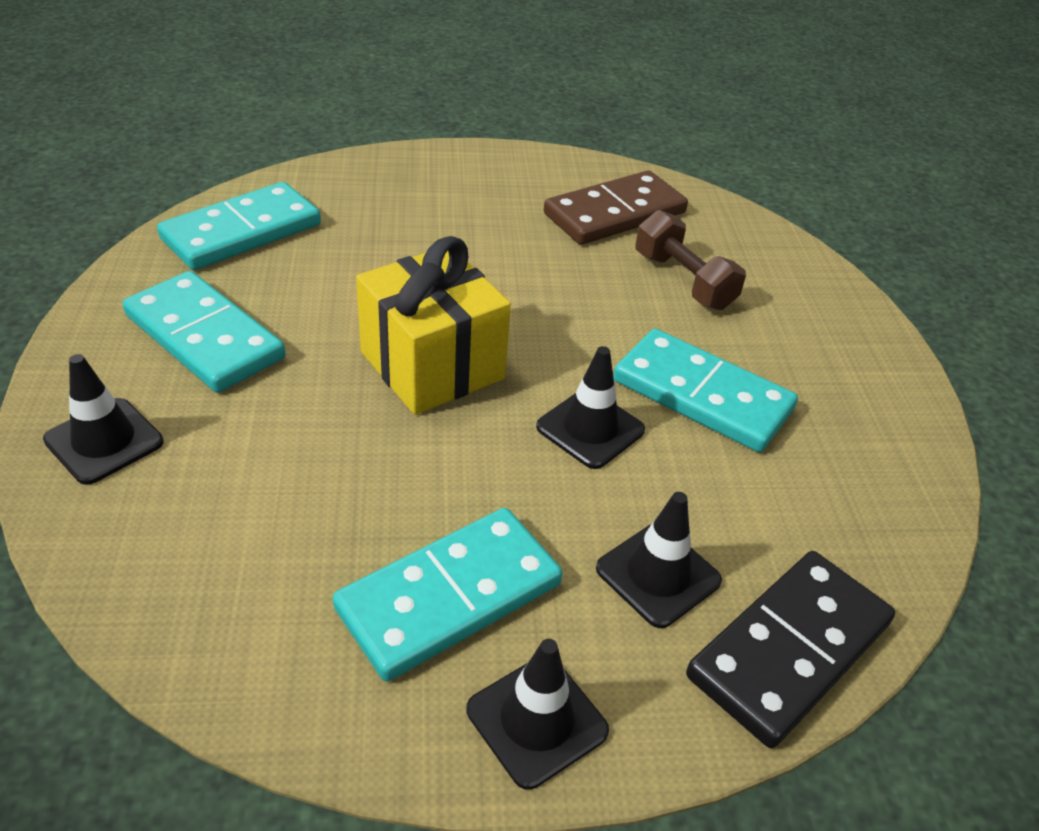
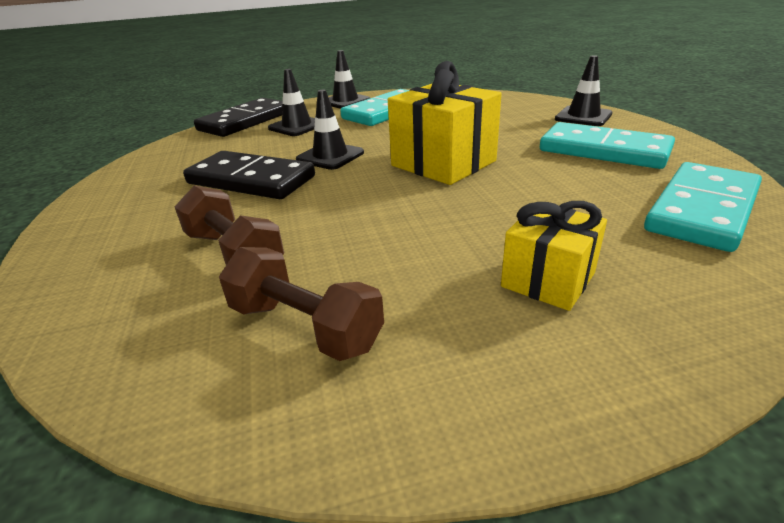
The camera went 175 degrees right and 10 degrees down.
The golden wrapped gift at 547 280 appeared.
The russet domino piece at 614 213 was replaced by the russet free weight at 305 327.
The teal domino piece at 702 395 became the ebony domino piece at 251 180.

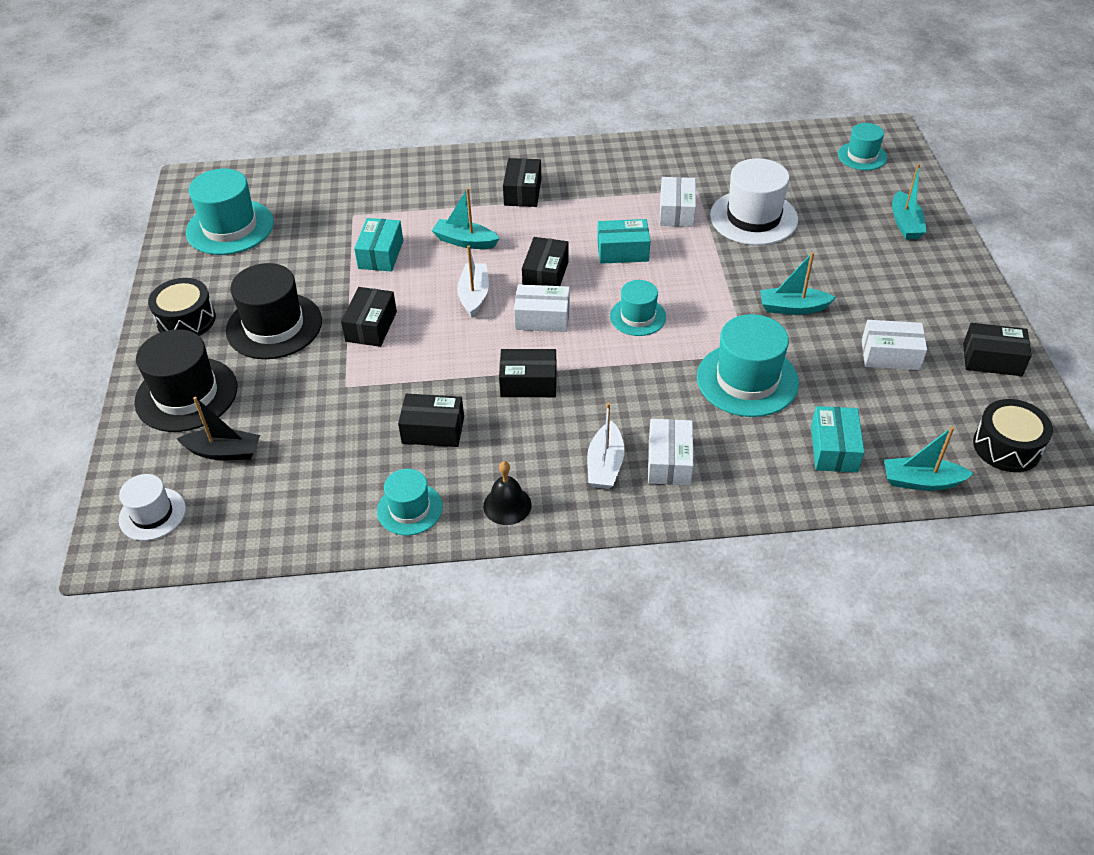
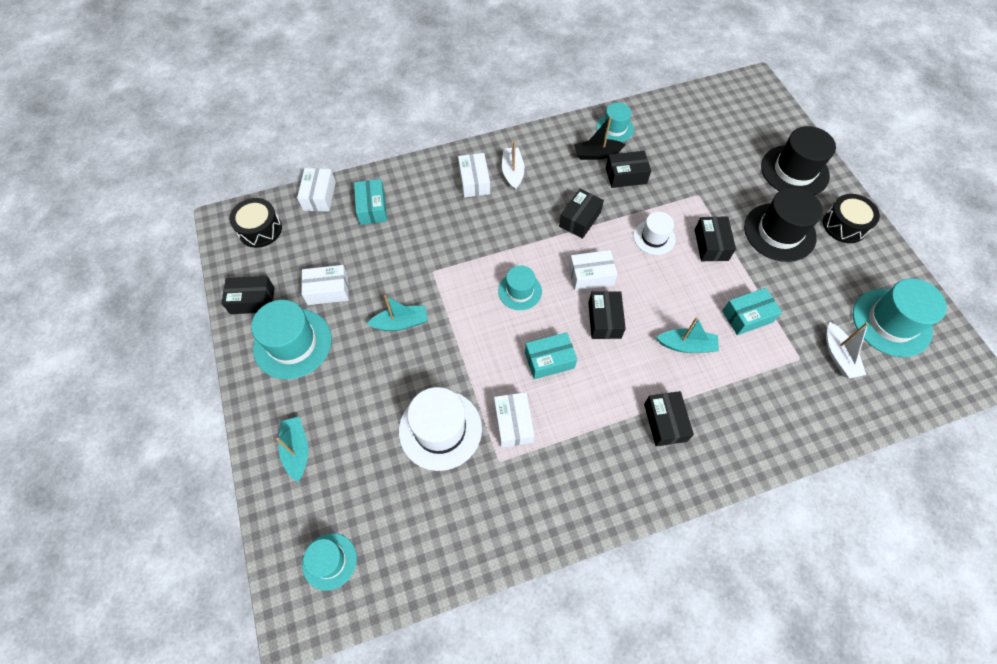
The camera went 165 degrees right and 15 degrees up.
The ebony bell at 507 505 disappeared.
The snow-white top hat moved from 152 514 to 654 237.
The ebony sailboat moved from 224 452 to 596 154.
The snow-white sailboat moved from 474 295 to 838 356.
The teal top hat moved from 747 380 to 292 343.
The teal sailboat at 921 481 was replaced by the snow-white package at 319 196.
The teal package at 381 254 turned 75 degrees clockwise.
The ebony package at 528 383 turned 45 degrees counterclockwise.

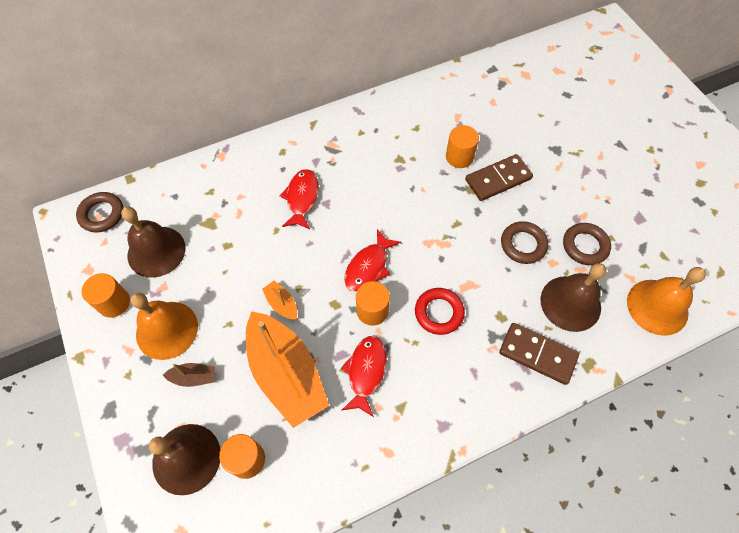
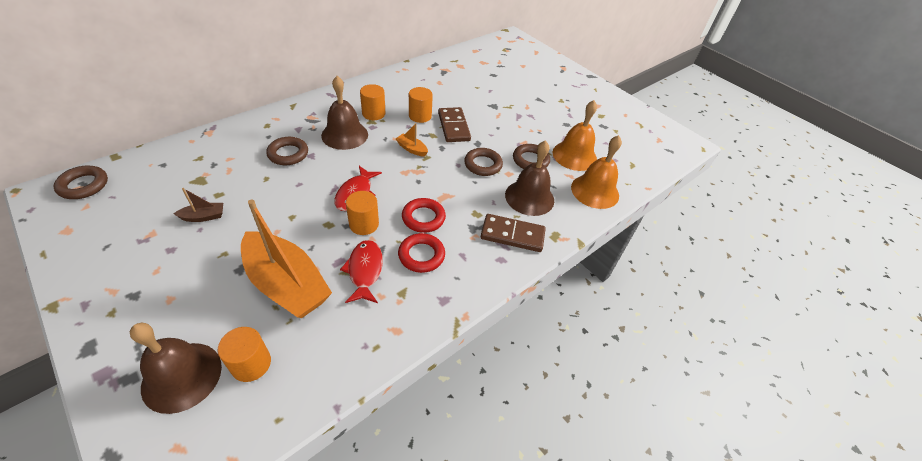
The camera went 20 degrees left and 15 degrees down.
The scarlet hoop at 421 255 appeared.
The orange-coloured solid cylinder moved from 114 303 to 373 113.
The russet bell moved from 156 251 to 344 135.
The orange-coloured bell moved from 167 330 to 574 155.
The russet sailboat moved from 194 377 to 204 216.
The orange-coloured sailboat moved from 282 304 to 412 149.
The scarlet toy fish at 302 198 was replaced by the russet hoop at 288 154.
The russet domino piece at 498 179 turned 60 degrees counterclockwise.

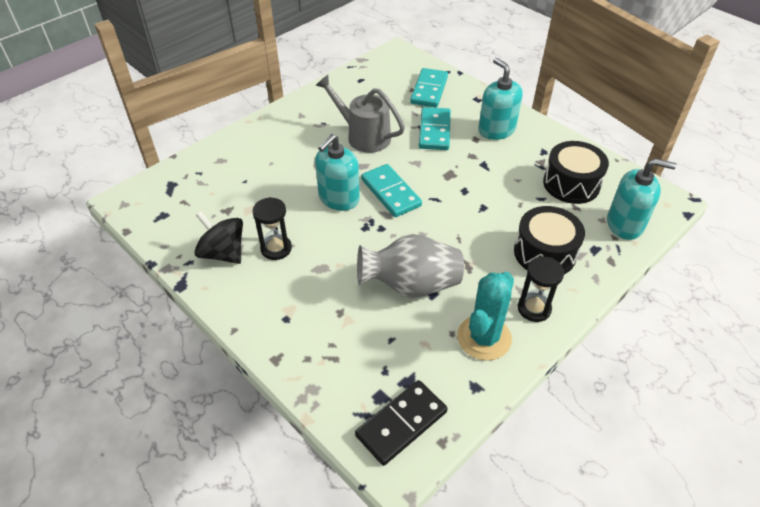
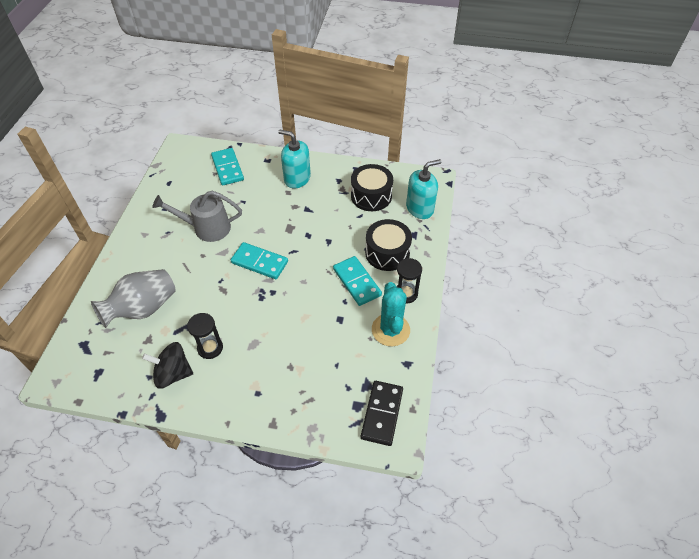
The camera went 35 degrees left and 5 degrees up.
The teal soap dispenser at 339 198 disappeared.
The gray flower vase moved from 411 285 to 143 309.
The teal domino piece moved from 434 131 to 356 282.

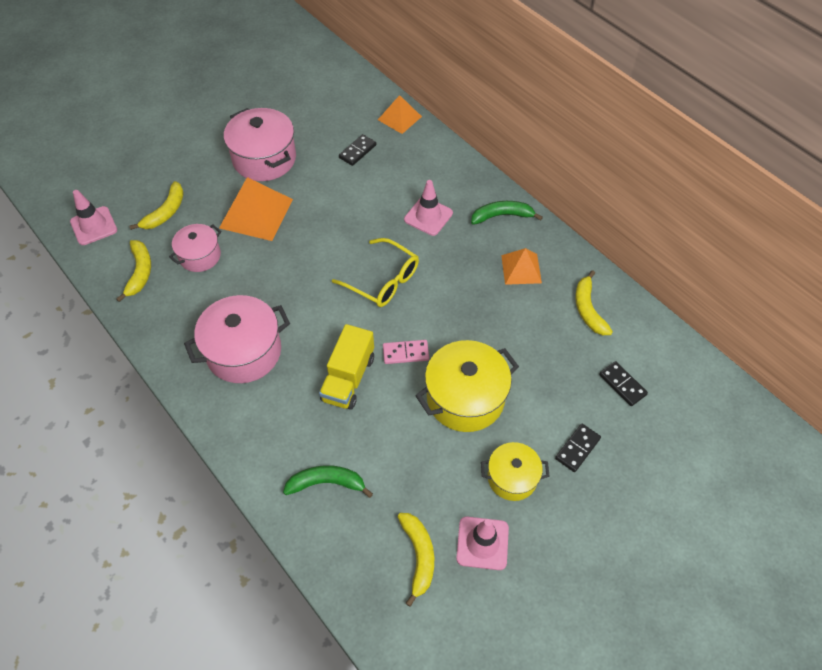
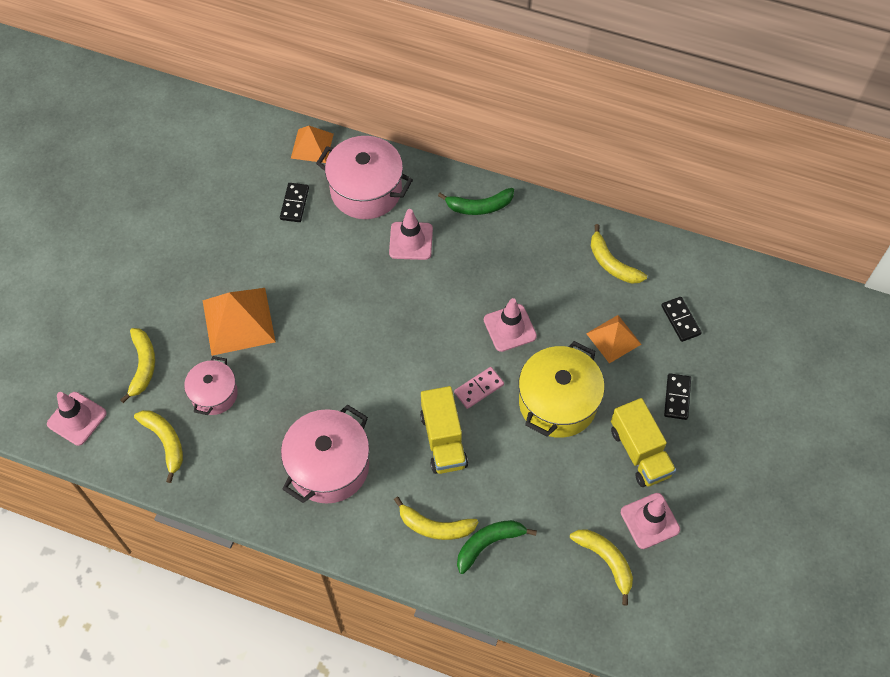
The camera went 30 degrees left and 5 degrees up.
The golden glasses at 383 280 disappeared.
The golden banana fruit at 435 526 appeared.
The rosy road cone at 510 328 appeared.
The rosy pot moved from 264 159 to 366 190.
The orange-coloured pyramid moved from 521 269 to 613 338.
The golden pot at 512 478 was replaced by the golden lorry at 640 452.
The leaf-green banana fruit at 502 216 turned 150 degrees counterclockwise.
The ebony domino piece at 622 385 turned 45 degrees clockwise.

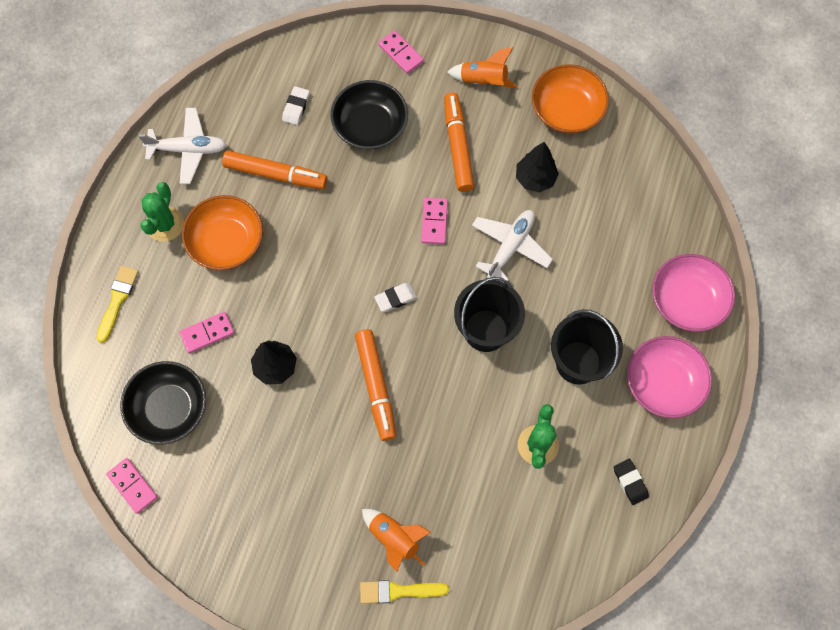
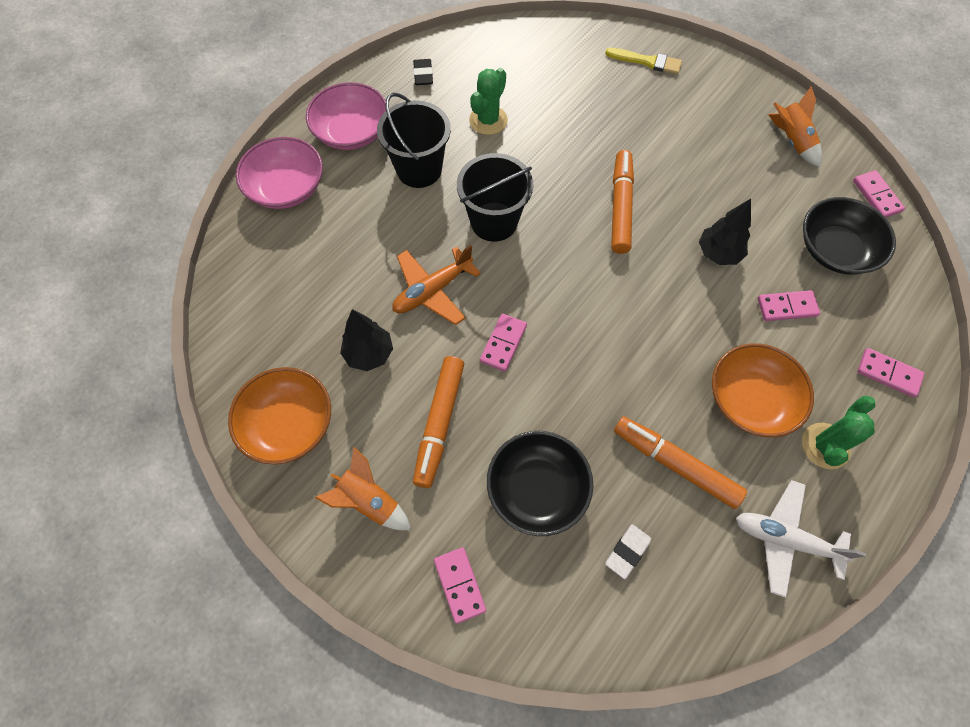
The camera went 160 degrees left and 5 degrees down.
The snow-white gum eraser at 395 298 disappeared.
The orange-coloured rocket moved from 394 538 to 791 141.
The golden paintbrush at 117 300 was replaced by the rosy domino piece at 888 374.
The snow-white aeroplane at 510 247 became the orange-coloured aeroplane at 432 290.

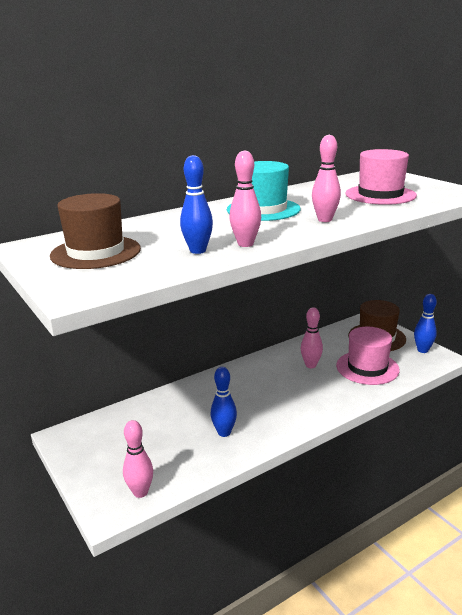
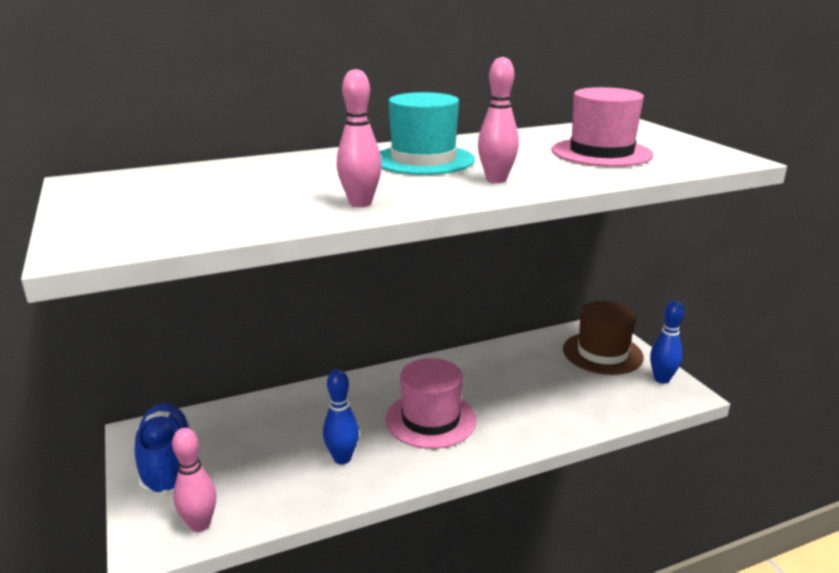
The camera went 10 degrees right and 0 degrees up.
The russet top hat at 96 252 disappeared.
The blue skittle at 198 251 disappeared.
The rosy skittle at 310 365 disappeared.
The blue lace-up shoe at 167 463 appeared.
The rosy top hat moved from 367 367 to 431 419.

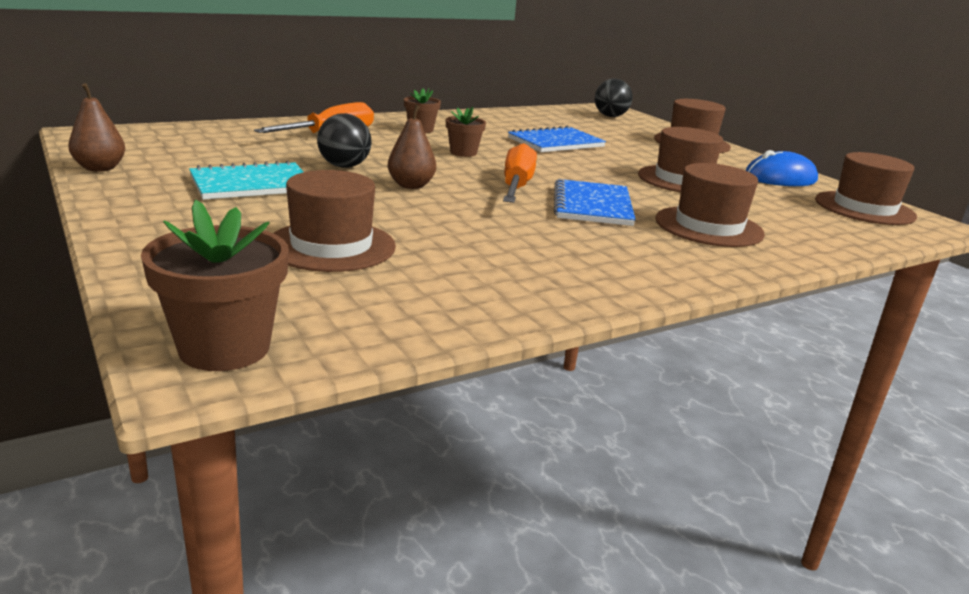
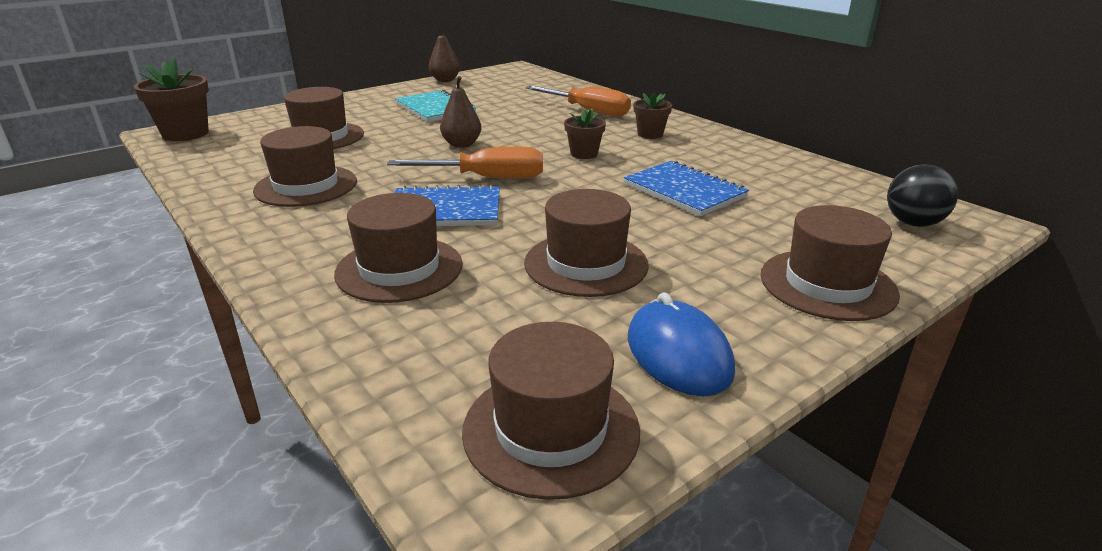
The camera went 85 degrees right and 5 degrees up.
The ebony sphere at 344 166 disappeared.
The russet top hat at 306 186 appeared.

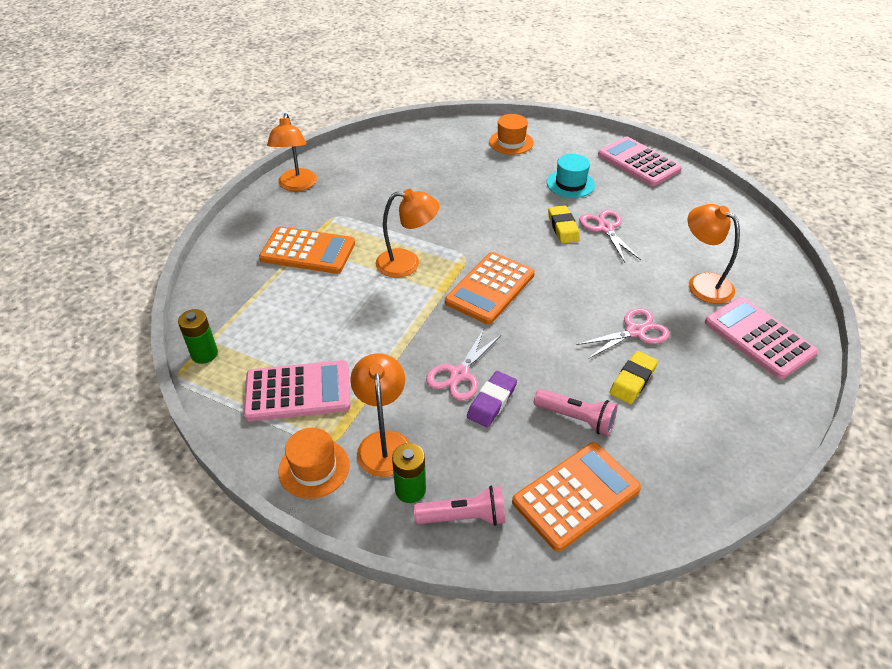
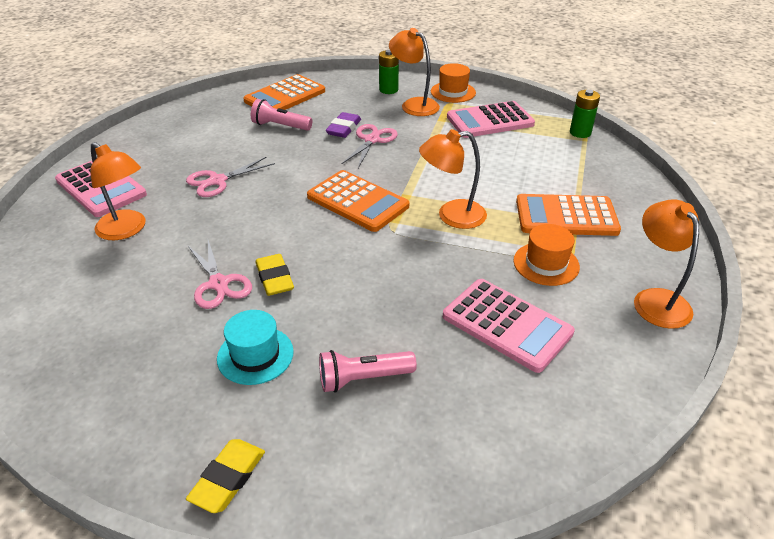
The camera went 170 degrees right and 5 degrees down.
The rosy flashlight moved from 464 517 to 363 379.
The orange-coloured top hat moved from 511 142 to 546 264.
The rosy adding machine moved from 638 162 to 506 325.
The golden gum eraser moved from 632 380 to 228 478.
The orange-coloured lamp at 384 443 turned 150 degrees clockwise.
The orange-coloured adding machine at 490 288 turned 105 degrees clockwise.

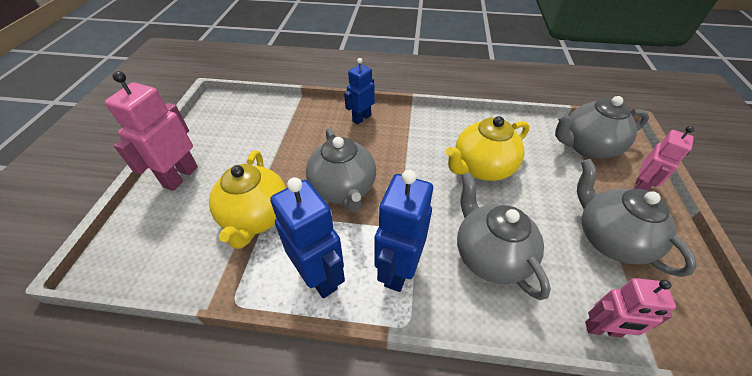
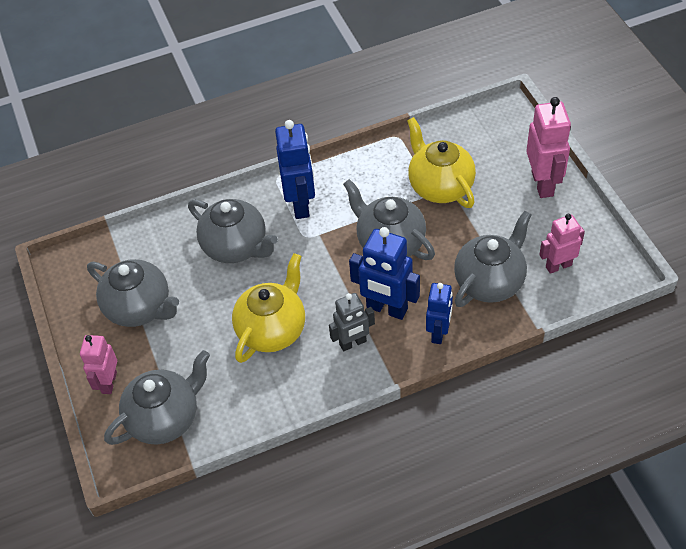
The camera went 155 degrees right and 5 degrees up.
The gray robot at 353 343 appeared.
The gray china teapot at 490 281 appeared.
The blue robot moved from 319 276 to 386 309.
The rosy robot moved from 602 330 to 558 266.

